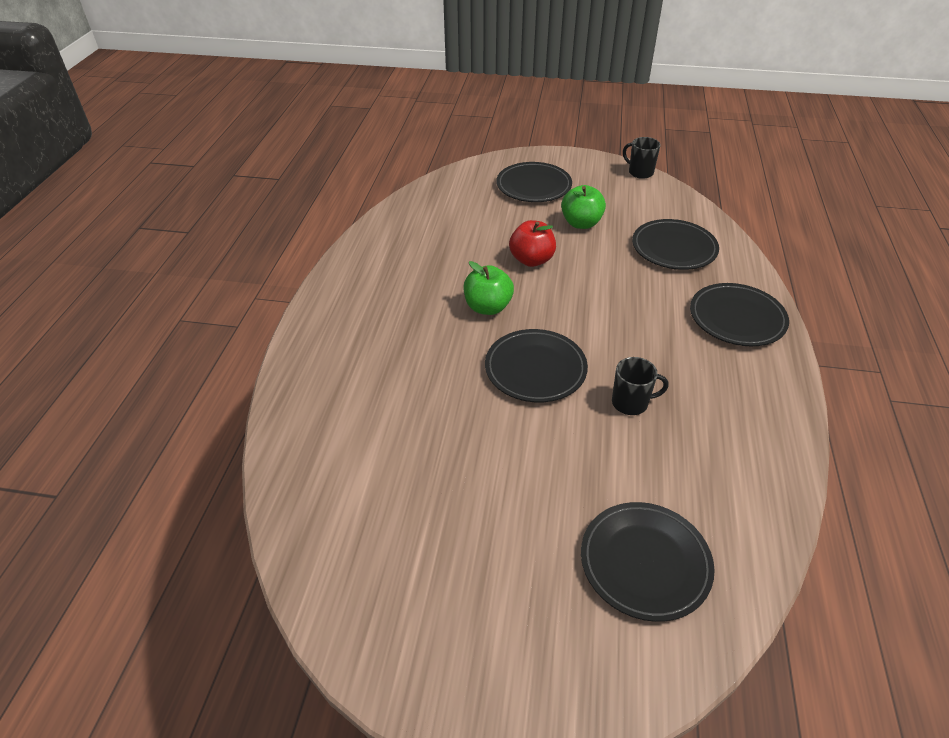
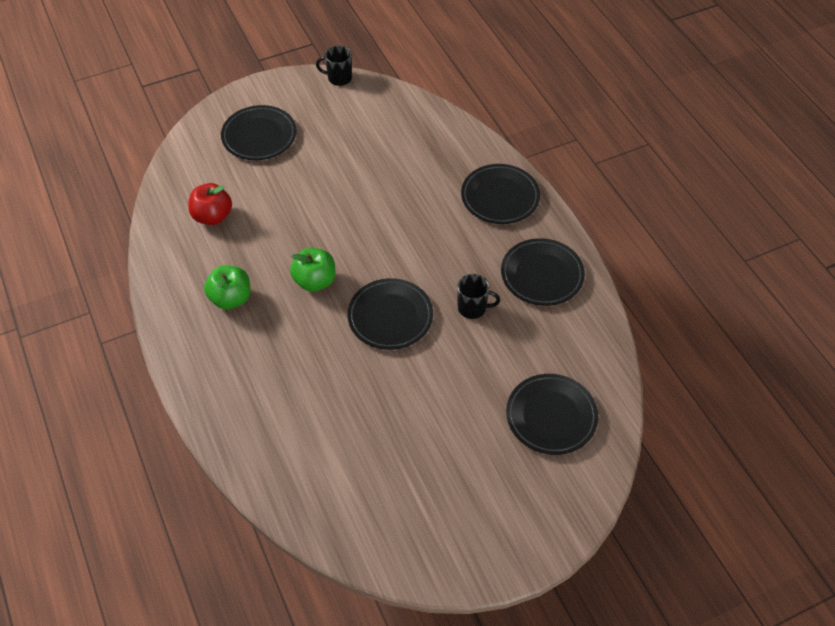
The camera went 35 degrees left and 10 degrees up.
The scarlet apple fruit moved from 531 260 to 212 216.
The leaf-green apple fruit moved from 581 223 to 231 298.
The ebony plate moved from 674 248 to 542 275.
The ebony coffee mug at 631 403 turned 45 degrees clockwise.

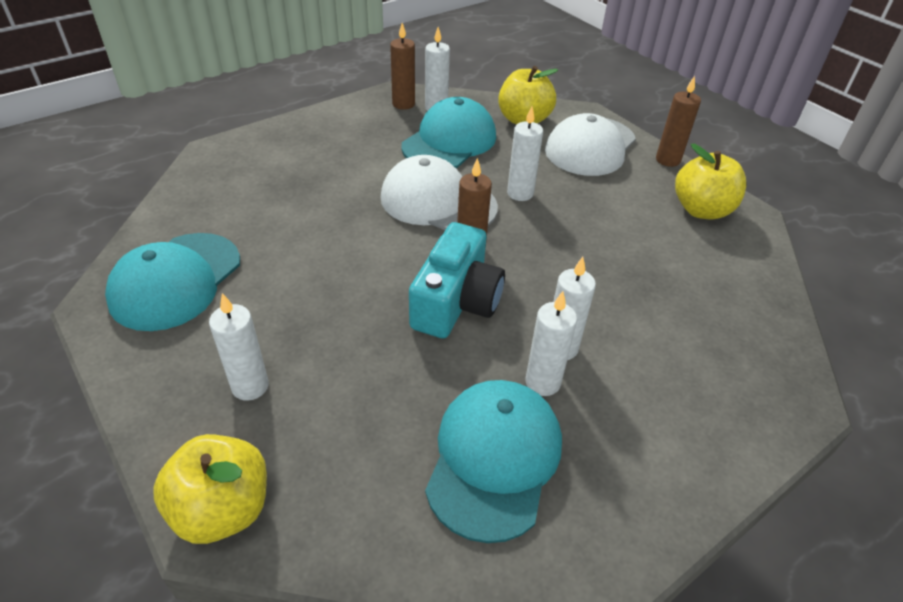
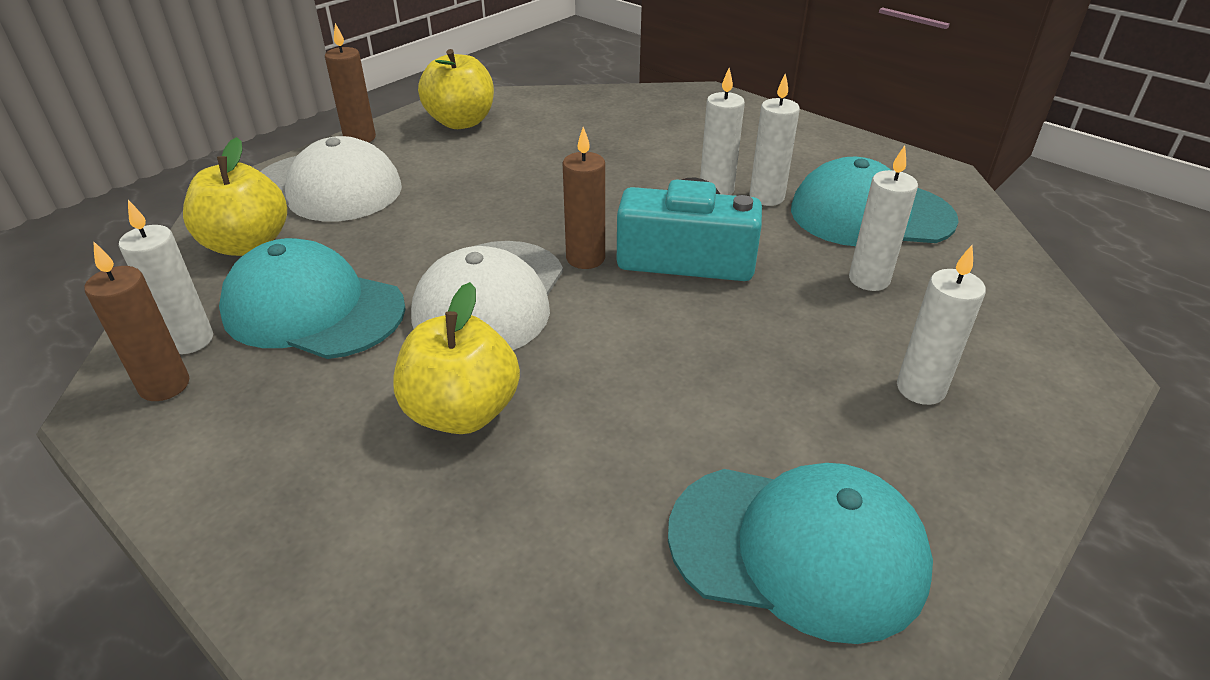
The camera went 100 degrees left and 5 degrees down.
The golden apple fruit moved from 223 509 to 462 412.
The snow-white wax candle moved from 520 193 to 869 279.

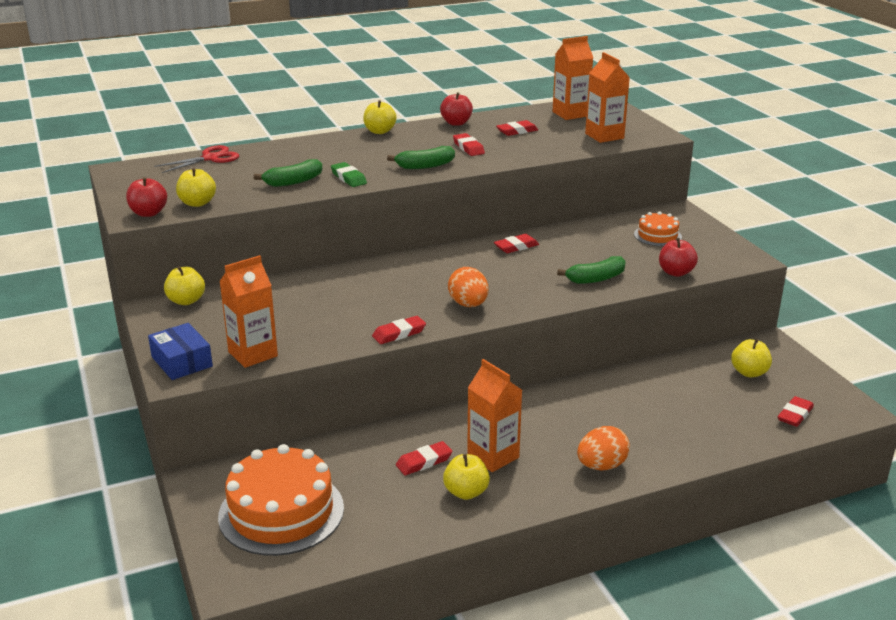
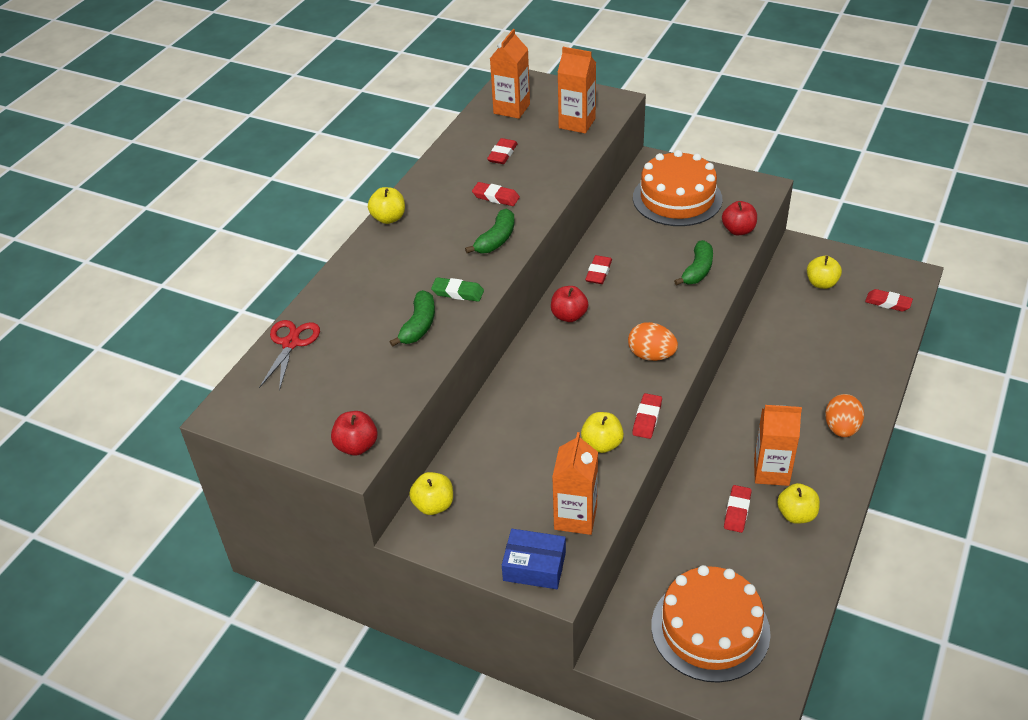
The camera went 40 degrees left and 15 degrees up.
The golden apple fruit moved from 197 203 to 602 444.
The scarlet apple fruit moved from 456 123 to 569 316.
The scarlet gum eraser at 795 415 turned 60 degrees counterclockwise.
The orange-coloured cake at 657 235 changed to 1.97 times the size.

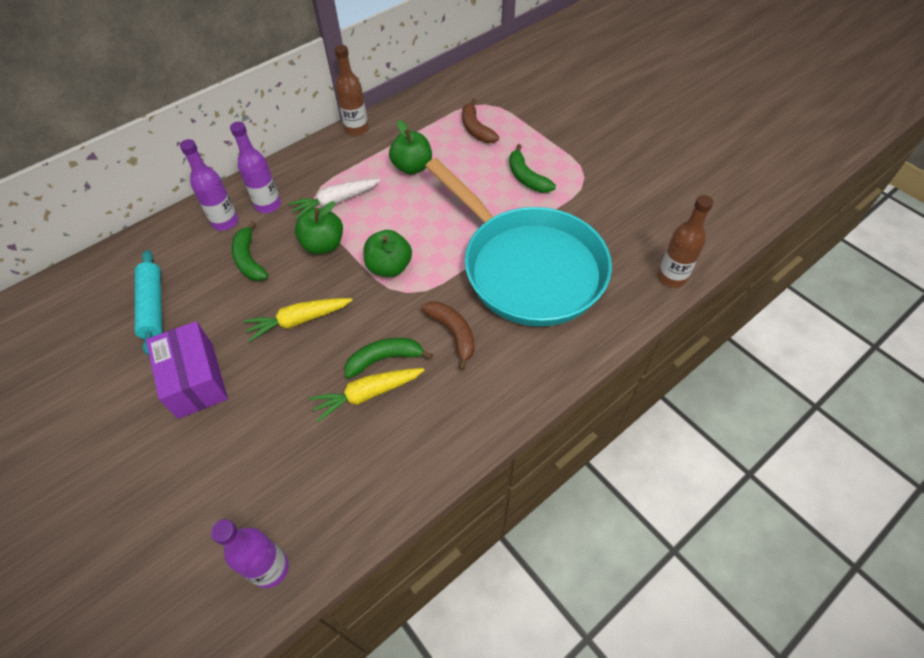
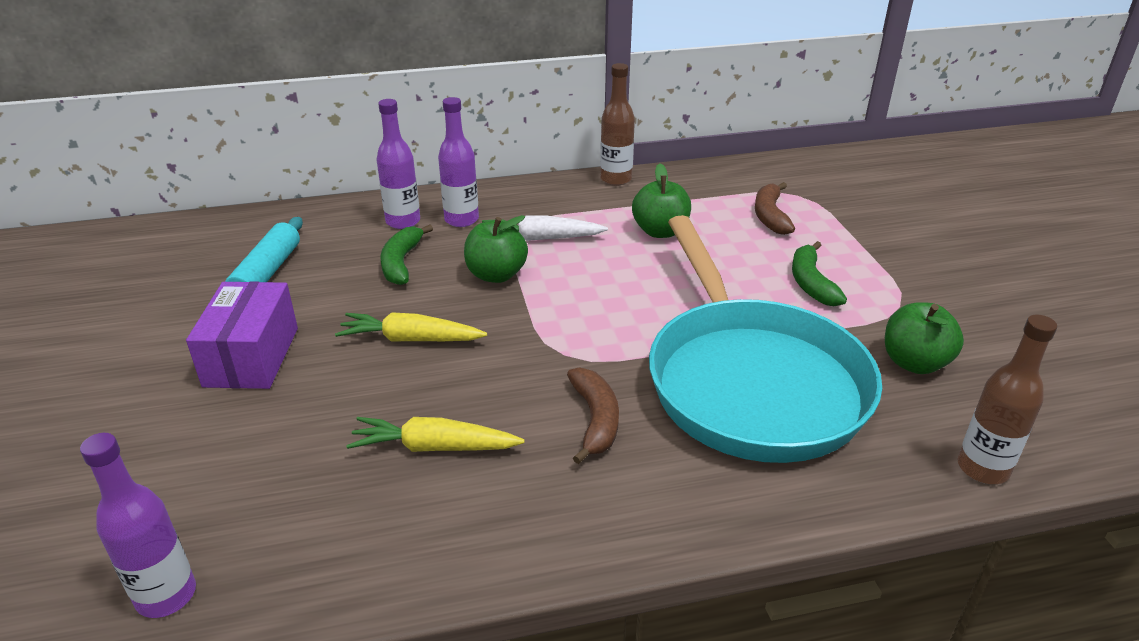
The camera went 25 degrees right and 20 degrees down.
The leaf-green banana fruit at 384 359 disappeared.
The leaf-green apple fruit moved from 389 267 to 914 363.

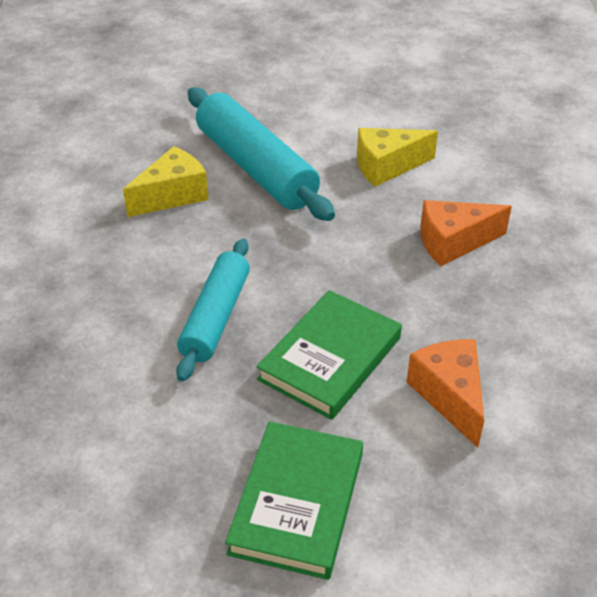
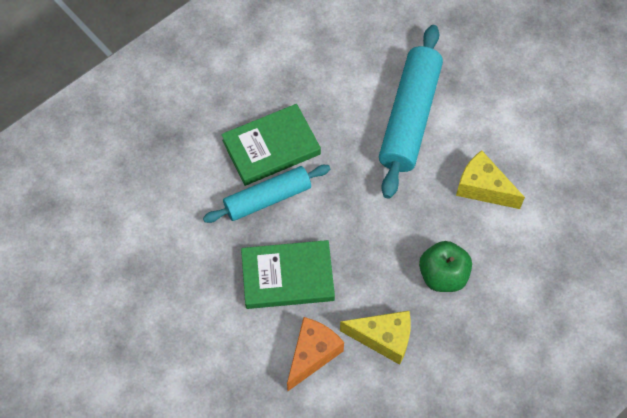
The camera went 50 degrees right and 20 degrees up.
The golden cheese wedge moved from 172 195 to 383 338.
The leaf-green hardback moved from 297 503 to 271 147.
The orange-coloured cheese wedge at 453 243 was replaced by the leaf-green apple fruit at 443 275.

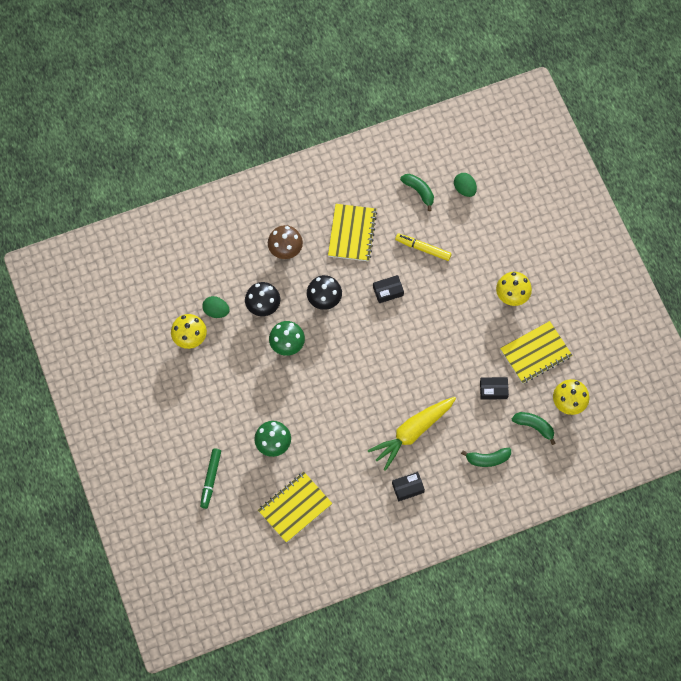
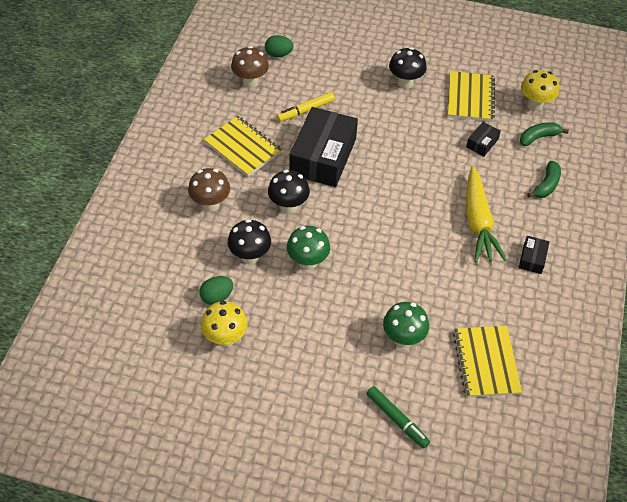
The camera went 55 degrees left and 15 degrees down.
The leaf-green banana fruit at 419 191 was replaced by the russet mushroom at 250 82.
The golden mushroom at 511 297 became the ebony mushroom at 405 83.
The ebony package at 388 291 changed to 2.30 times the size.

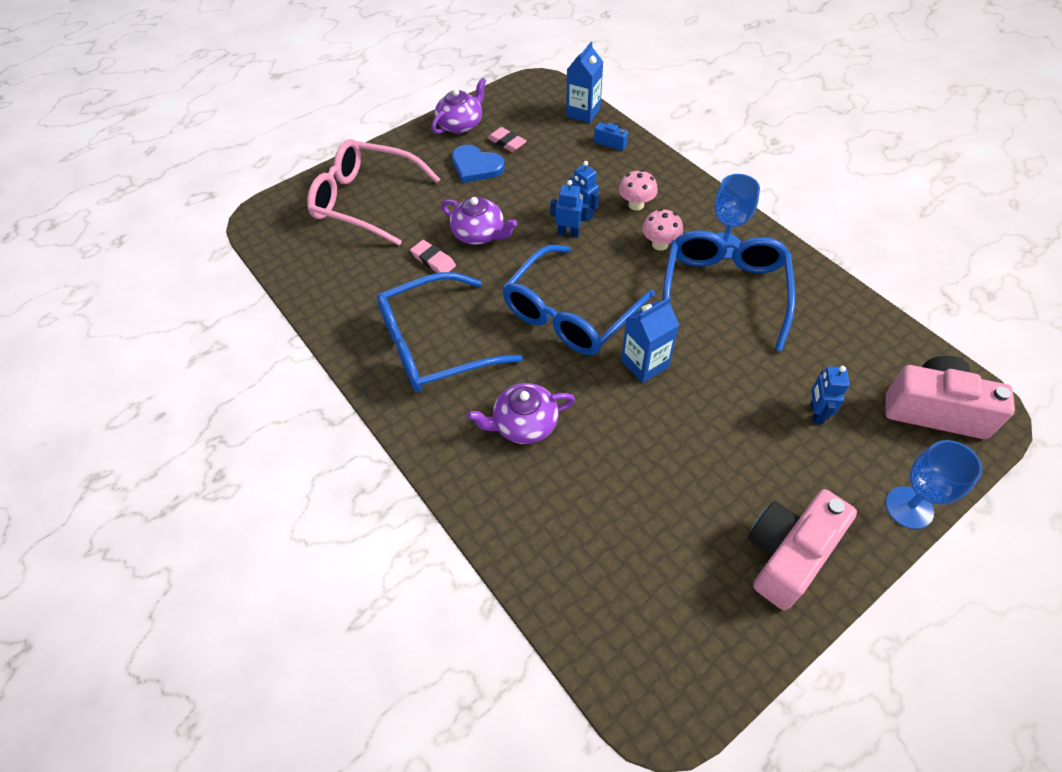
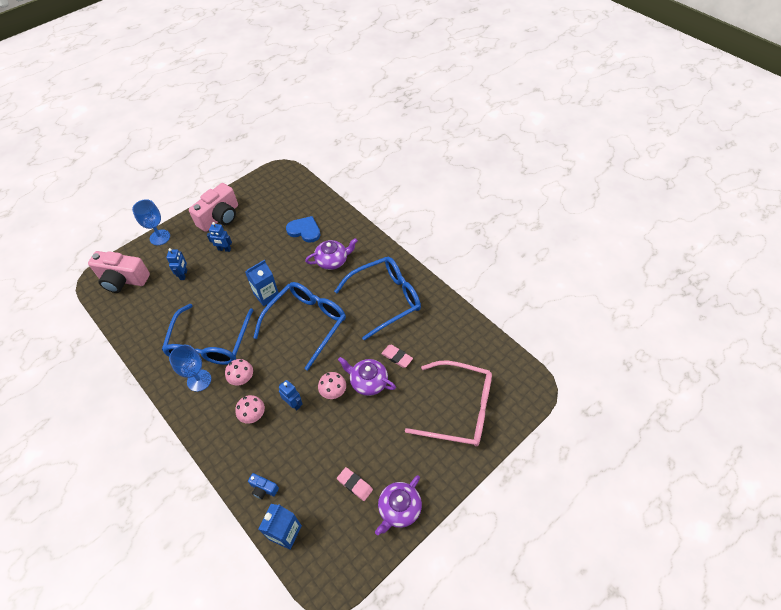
The camera went 175 degrees right and 0 degrees up.
The rosy mushroom at 333 392 appeared.
The blue heart moved from 476 166 to 304 230.
The blue robot moved from 568 233 to 224 249.

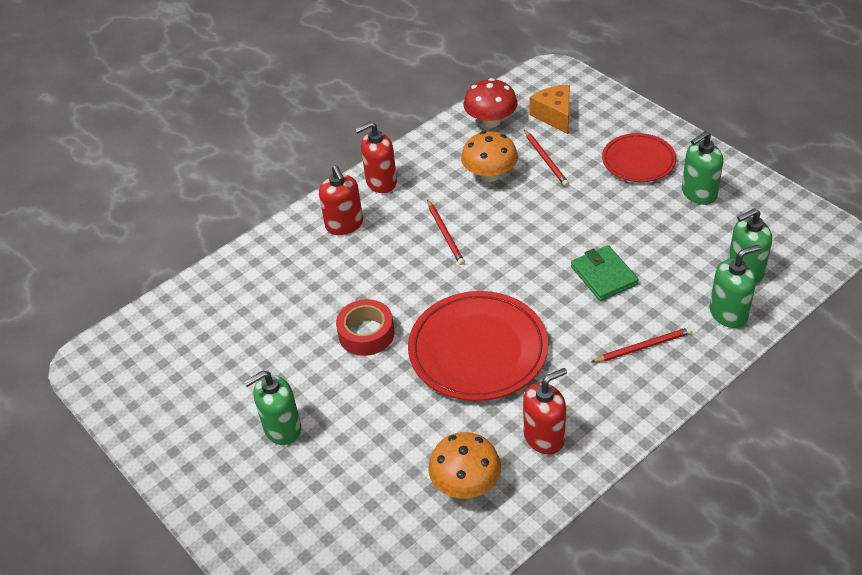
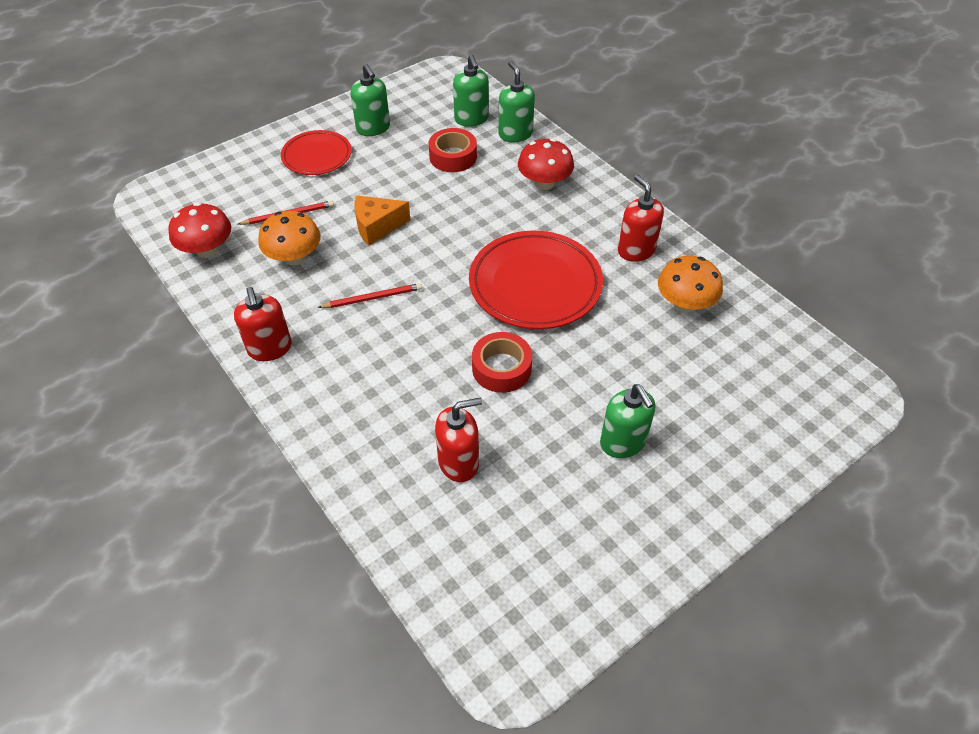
The camera went 90 degrees left and 5 degrees up.
The leaf-green card wallet at 604 276 disappeared.
The scarlet sticky tape at 453 157 appeared.
The scarlet soap dispenser moved from 344 225 to 459 462.
The orange-coloured cheese wedge moved from 554 116 to 377 227.
The scarlet pencil at 643 347 was replaced by the scarlet mushroom at 544 183.

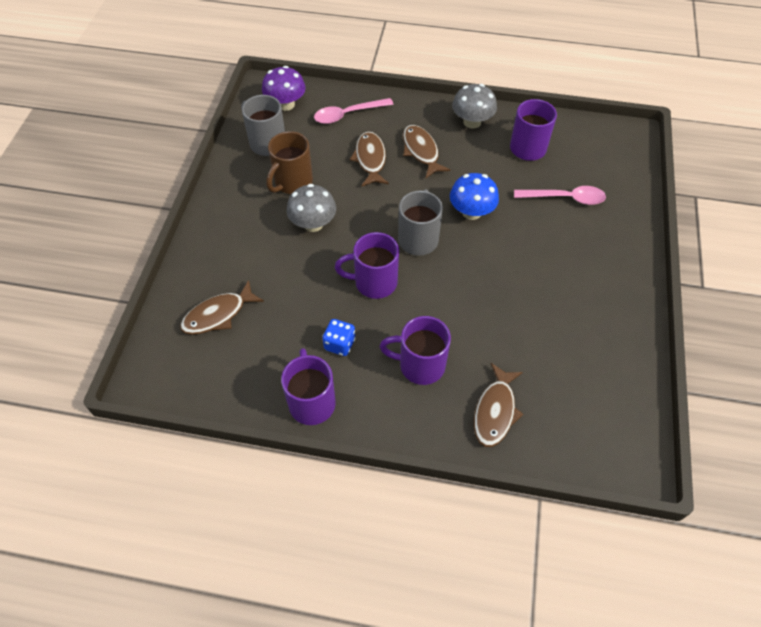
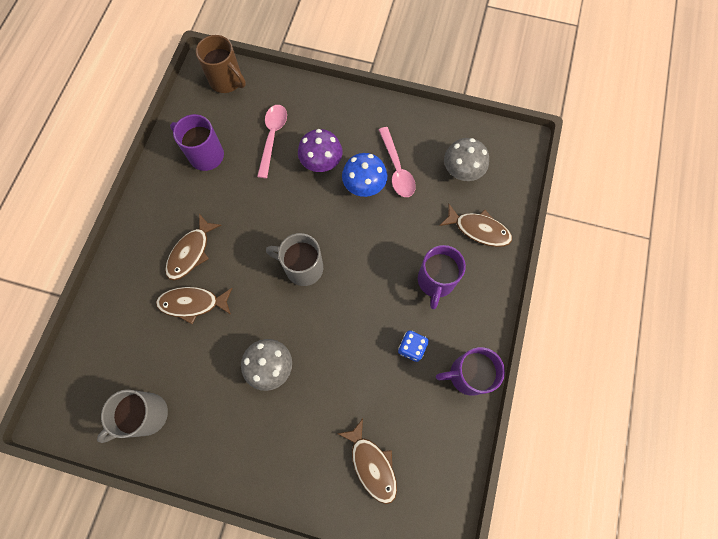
The camera went 85 degrees left and 15 degrees up.
The violet coffee mug at 374 282 disappeared.
The violet mushroom moved from 286 104 to 321 162.
The russet coffee mug moved from 292 182 to 227 81.
The rosy spoon moved from 347 114 to 397 169.
The blue mushroom moved from 471 212 to 364 185.
The gray mushroom moved from 472 122 to 462 171.
The russet toy fish at 421 151 turned 45 degrees counterclockwise.

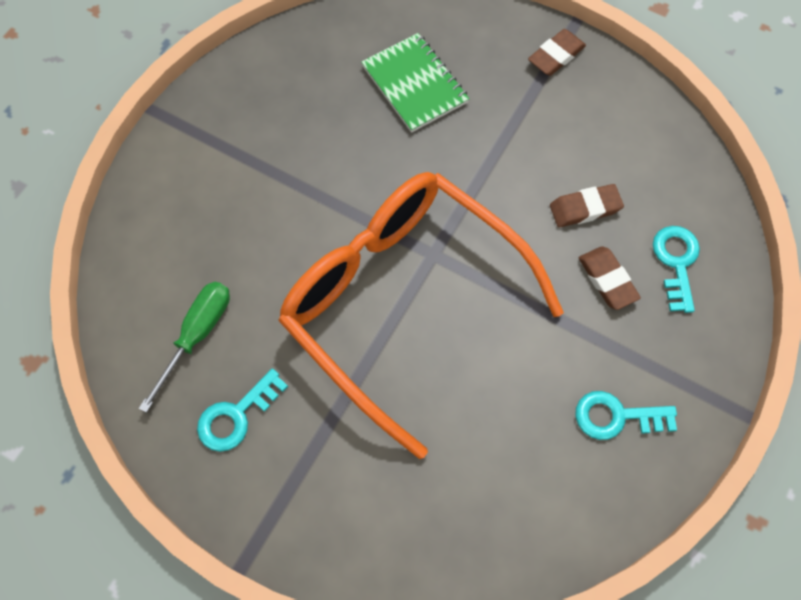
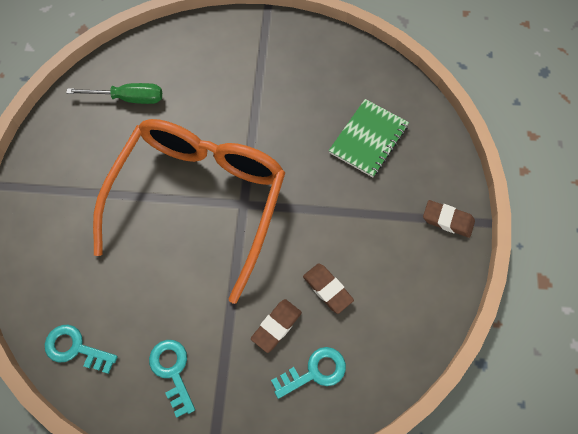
The camera went 65 degrees right and 0 degrees up.
The teal door key moved from 236 416 to 75 348.

